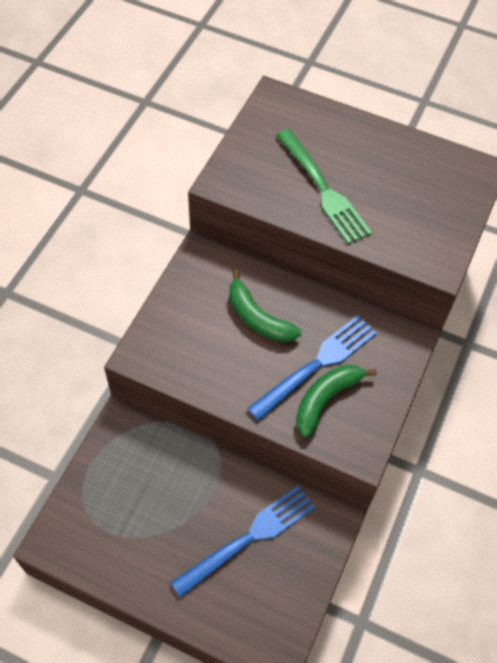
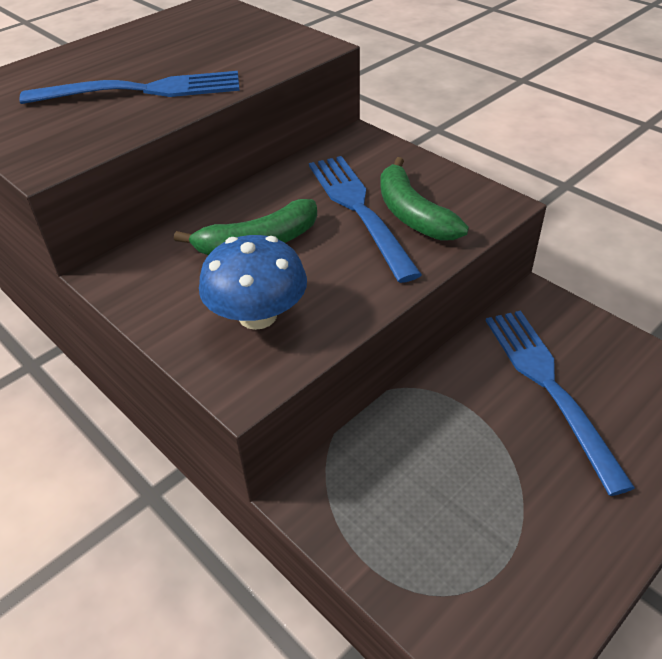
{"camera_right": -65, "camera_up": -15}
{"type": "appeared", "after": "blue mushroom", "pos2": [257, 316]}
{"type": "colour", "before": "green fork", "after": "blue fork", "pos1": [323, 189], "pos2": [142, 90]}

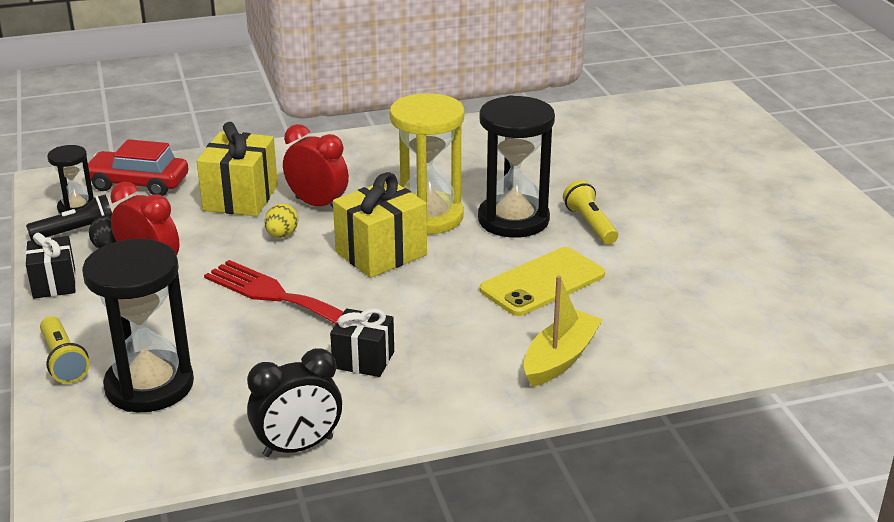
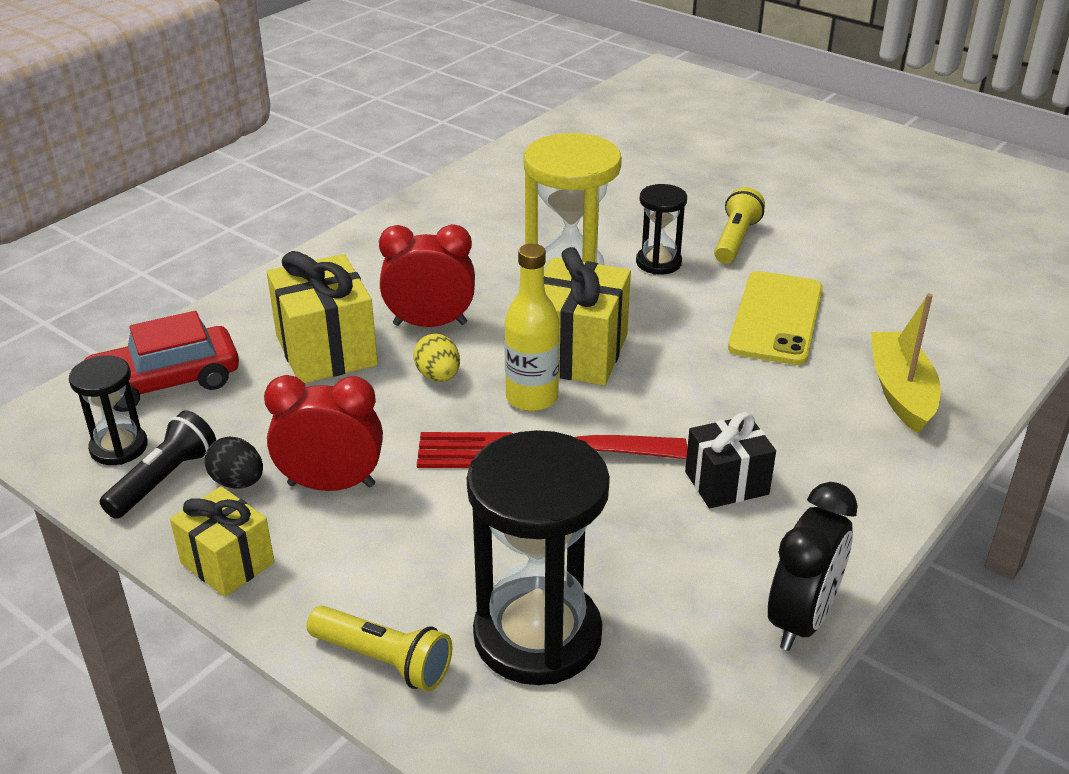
{"camera_right": -35, "camera_up": 5}
{"type": "appeared", "after": "yellow bottle", "pos2": [532, 398]}
{"type": "colour", "before": "black gift", "after": "yellow gift", "pos1": [54, 283], "pos2": [227, 563]}
{"type": "spun", "before": "yellow flashlight", "pos1": [590, 224], "pos2": [735, 240], "turn": 75}
{"type": "size", "before": "black hourglass", "pos1": [513, 220], "pos2": [658, 263], "scale": 0.52}

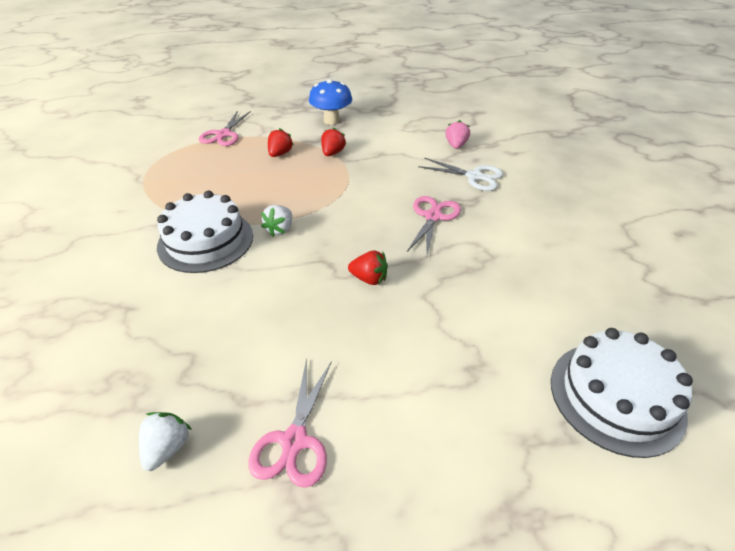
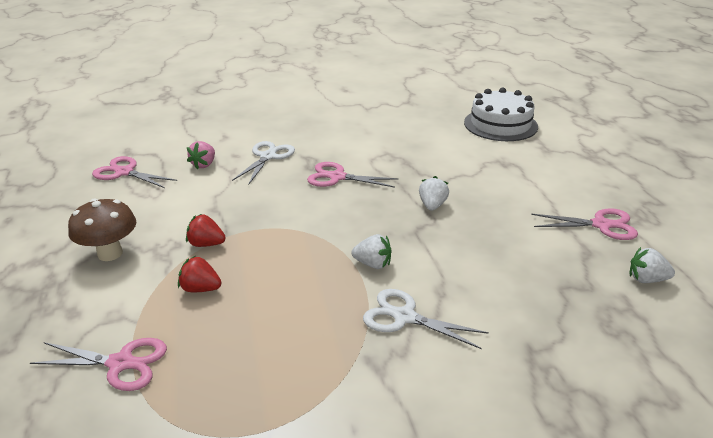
{"camera_right": -95, "camera_up": -10}
{"type": "appeared", "after": "pink scissors", "pos2": [124, 172]}
{"type": "exchanged", "before": "white cake", "after": "white scissors", "pos1": [206, 241], "pos2": [404, 317]}
{"type": "colour", "before": "blue mushroom", "after": "brown mushroom", "pos1": [331, 121], "pos2": [110, 253]}
{"type": "colour", "before": "red strawberry", "after": "white strawberry", "pos1": [369, 279], "pos2": [432, 205]}
{"type": "spun", "before": "pink strawberry", "pos1": [456, 145], "pos2": [204, 164], "turn": -75}

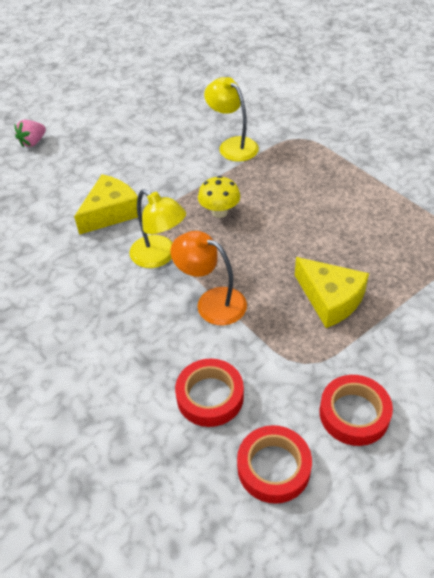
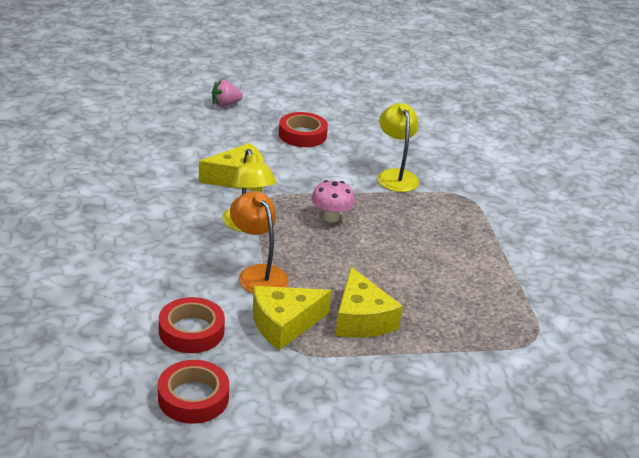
{"camera_right": 25, "camera_up": -15}
{"type": "appeared", "after": "yellow cheese", "pos2": [284, 324]}
{"type": "relocated", "before": "red tape", "pos1": [354, 414], "pos2": [302, 135]}
{"type": "colour", "before": "yellow mushroom", "after": "pink mushroom", "pos1": [219, 212], "pos2": [331, 217]}

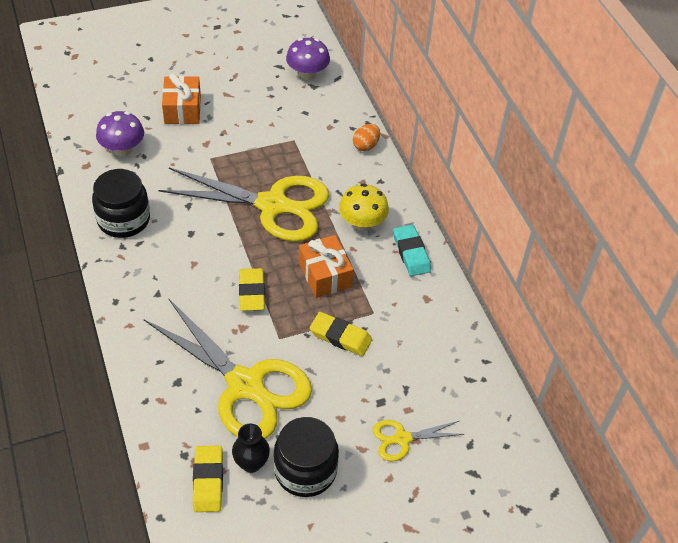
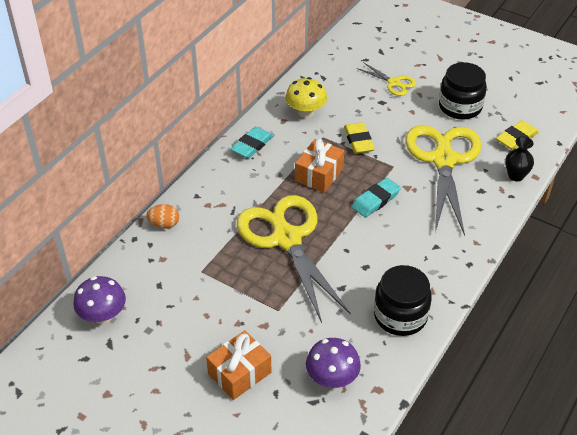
{"camera_right": -125, "camera_up": -5}
{"type": "relocated", "before": "black vase", "pos1": [251, 463], "pos2": [516, 176]}
{"type": "relocated", "before": "yellow mushroom", "pos1": [362, 223], "pos2": [306, 112]}
{"type": "colour", "before": "yellow eraser", "after": "turquoise eraser", "pos1": [251, 292], "pos2": [376, 200]}

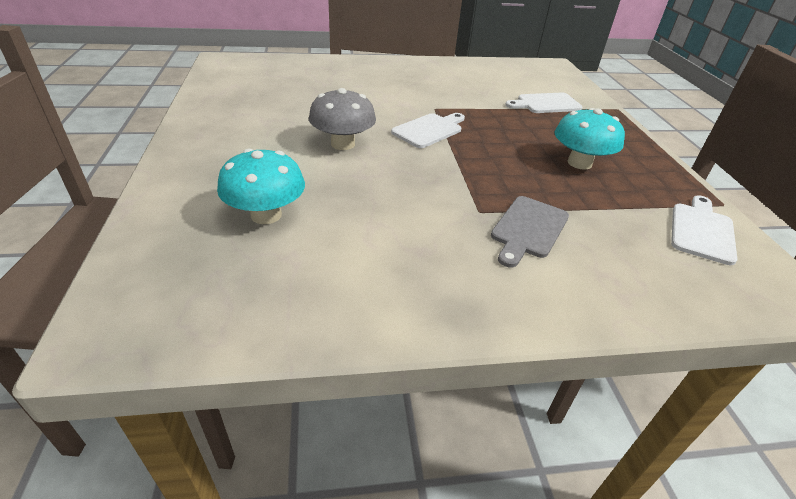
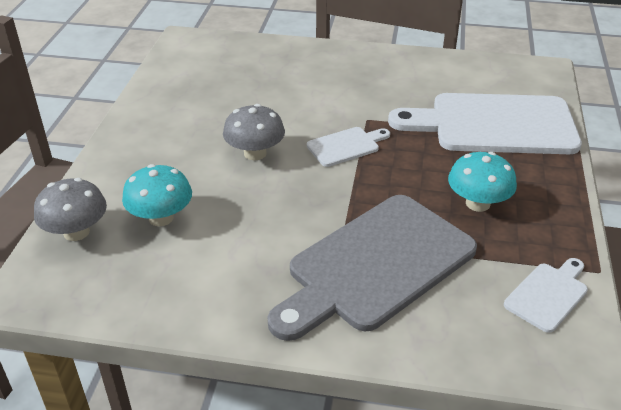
{"camera_right": 20, "camera_up": 0}
{"type": "appeared", "after": "grey mushroom", "pos2": [76, 232]}
{"type": "size", "before": "grey cutting board", "pos1": [528, 229], "pos2": [376, 265], "scale": 2.22}
{"type": "size", "before": "white cutting board", "pos1": [546, 104], "pos2": [494, 125], "scale": 2.22}

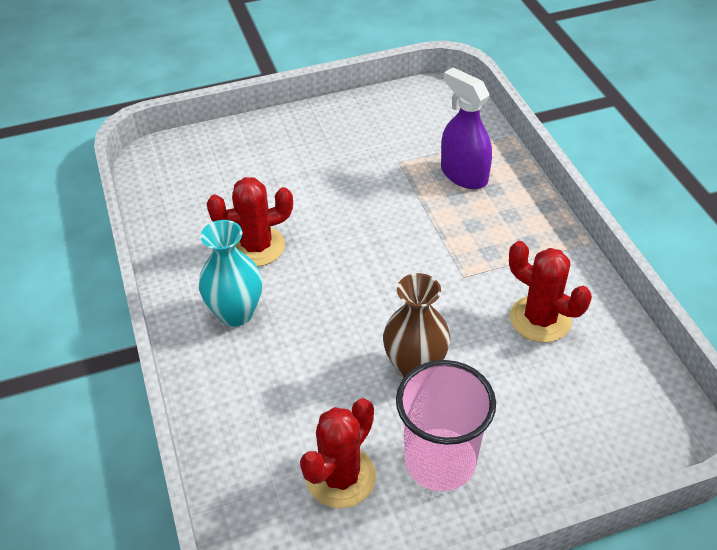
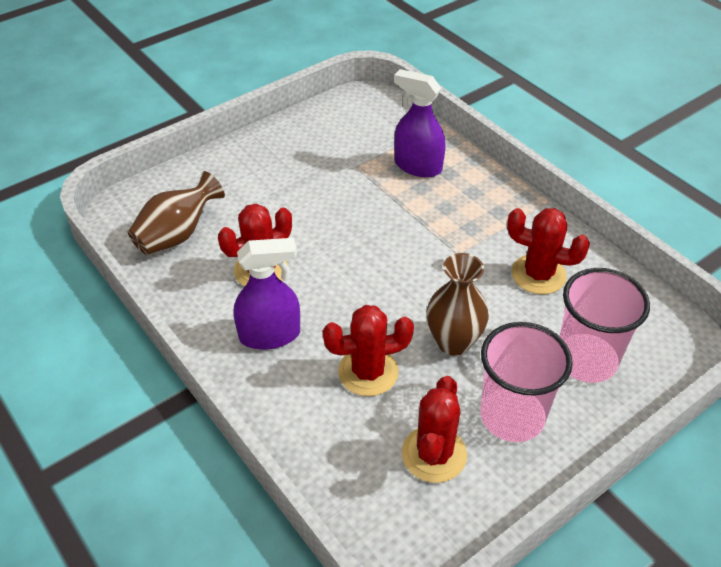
{"camera_right": -20, "camera_up": 0}
{"type": "appeared", "after": "brown vase", "pos2": [177, 235]}
{"type": "appeared", "after": "red cactus", "pos2": [368, 372]}
{"type": "appeared", "after": "pink cup", "pos2": [586, 360]}
{"type": "exchanged", "before": "turquoise vase", "after": "purple spray bottle", "pos1": [236, 313], "pos2": [270, 335]}

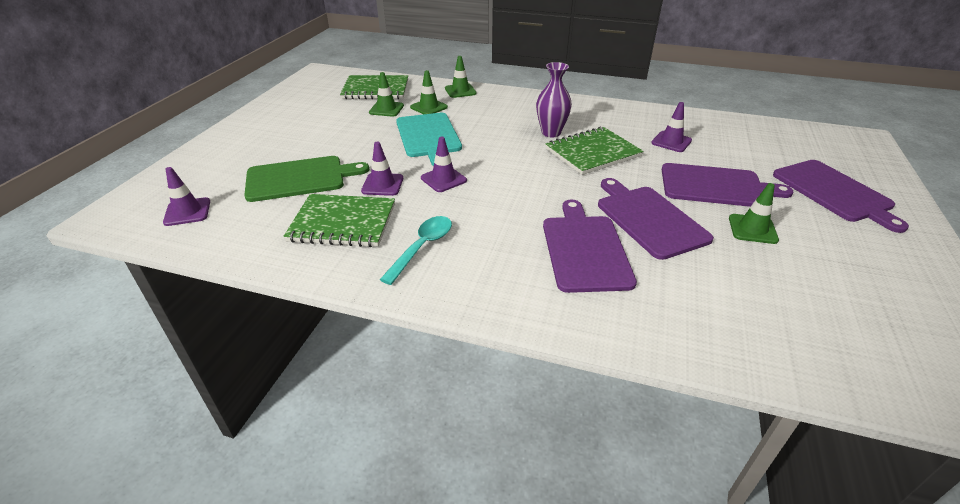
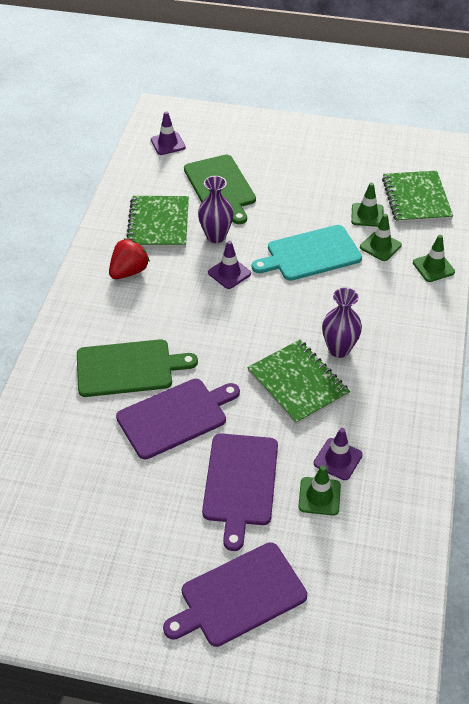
{"camera_right": 85, "camera_up": 10}
{"type": "relocated", "before": "green traffic cone", "pos1": [752, 229], "pos2": [319, 496]}
{"type": "exchanged", "before": "purple traffic cone", "after": "purple vase", "pos1": [382, 185], "pos2": [216, 236]}
{"type": "exchanged", "before": "turquoise spoon", "after": "red strawberry", "pos1": [422, 247], "pos2": [129, 271]}
{"type": "colour", "before": "purple cutting board", "after": "green cutting board", "pos1": [584, 249], "pos2": [128, 368]}

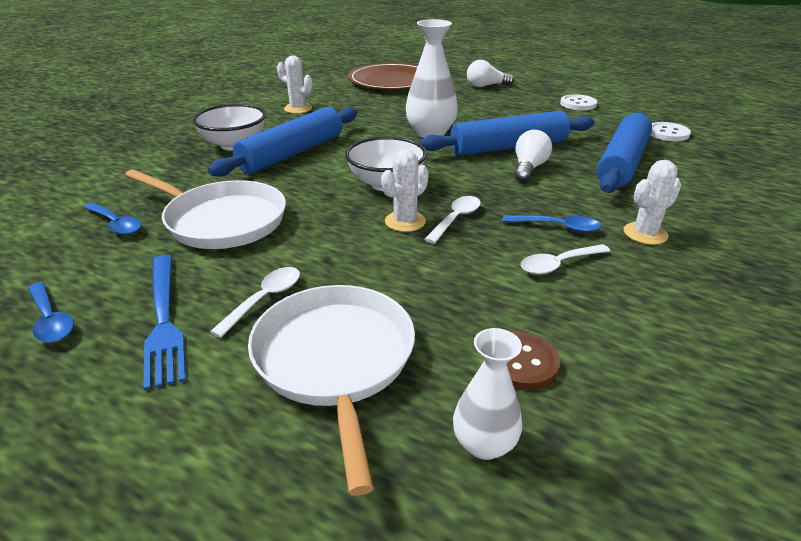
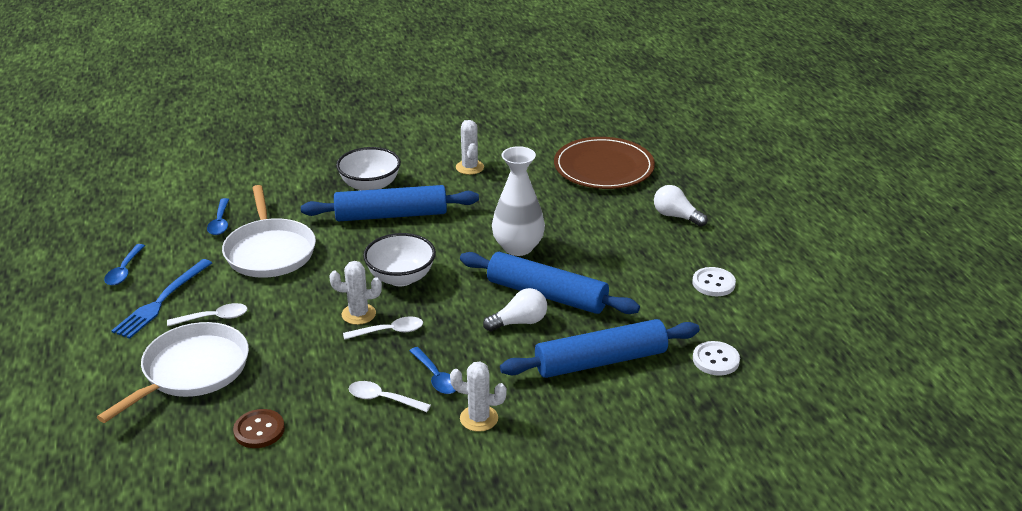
{"camera_right": 45, "camera_up": 0}
{"type": "missing", "before": "white vase", "pos1": [484, 444]}

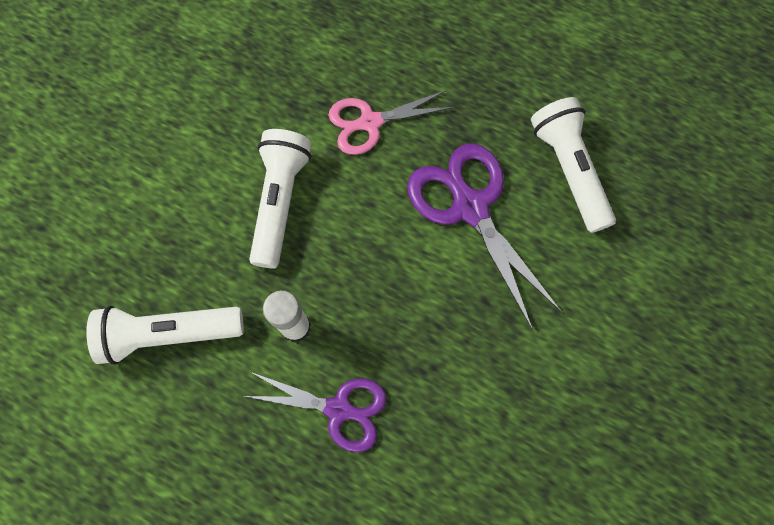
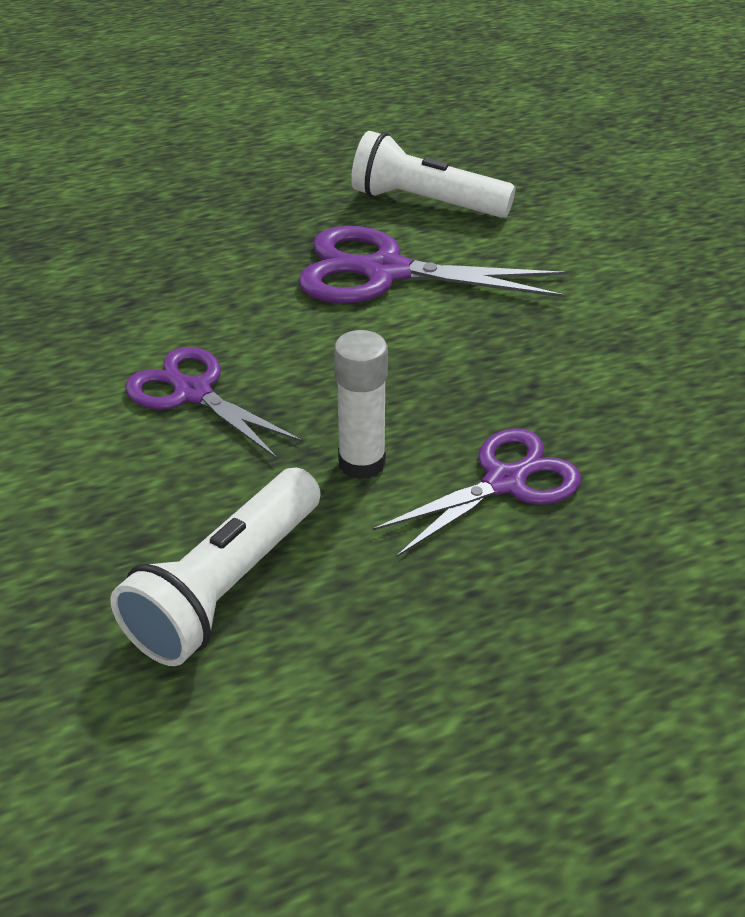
{"camera_right": -50, "camera_up": -30}
{"type": "missing", "before": "pink scissors", "pos1": [370, 122]}
{"type": "exchanged", "before": "white flashlight", "after": "purple scissors", "pos1": [280, 202], "pos2": [193, 393]}

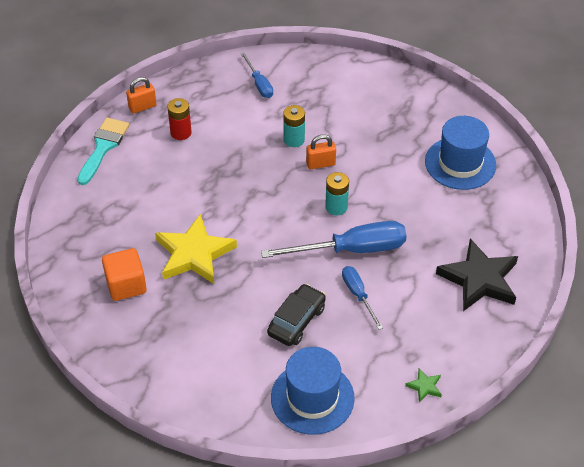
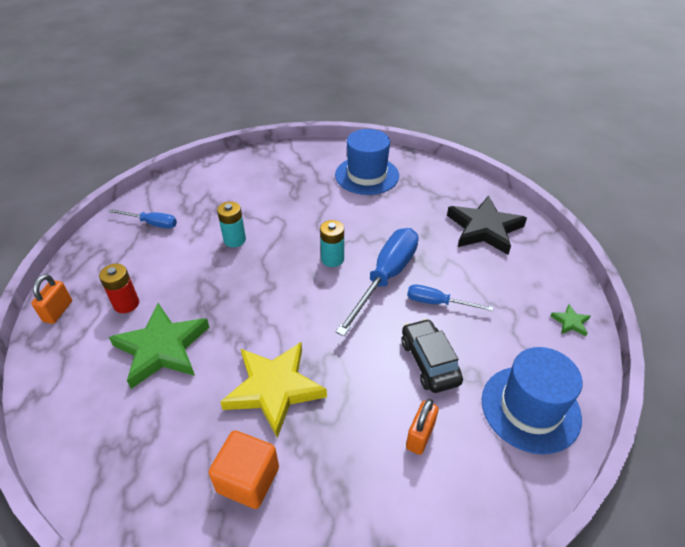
{"camera_right": -50, "camera_up": -5}
{"type": "missing", "before": "turquoise brush", "pos1": [103, 147]}
{"type": "appeared", "after": "green star", "pos2": [162, 348]}
{"type": "relocated", "before": "orange padlock", "pos1": [320, 164], "pos2": [420, 436]}

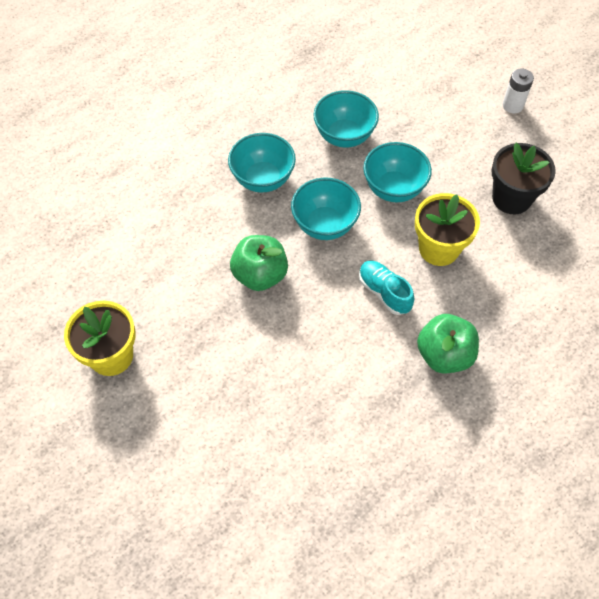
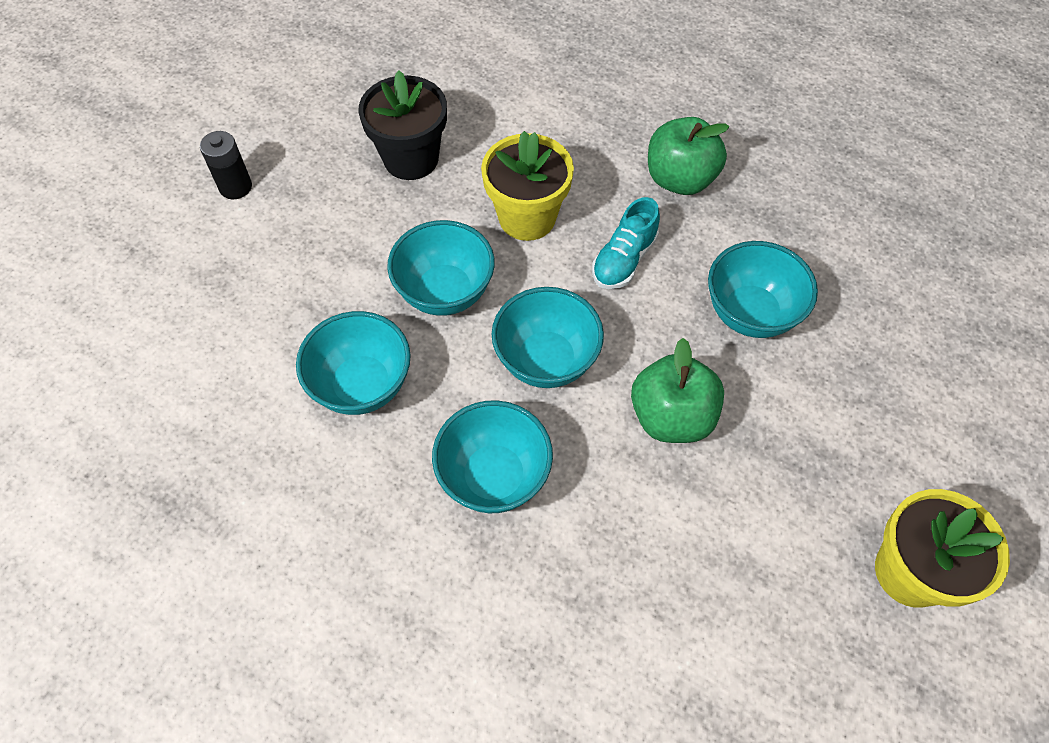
{"camera_right": -110, "camera_up": 0}
{"type": "appeared", "after": "turquoise bowl", "pos2": [750, 313]}
{"type": "colour", "before": "white battery", "after": "black battery", "pos1": [512, 105], "pos2": [235, 187]}

